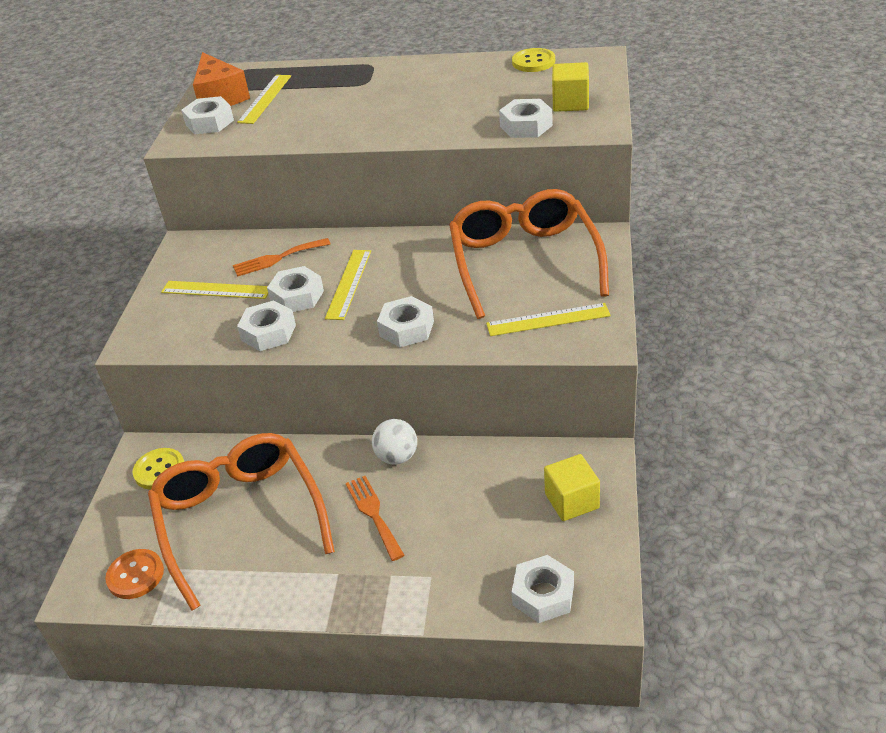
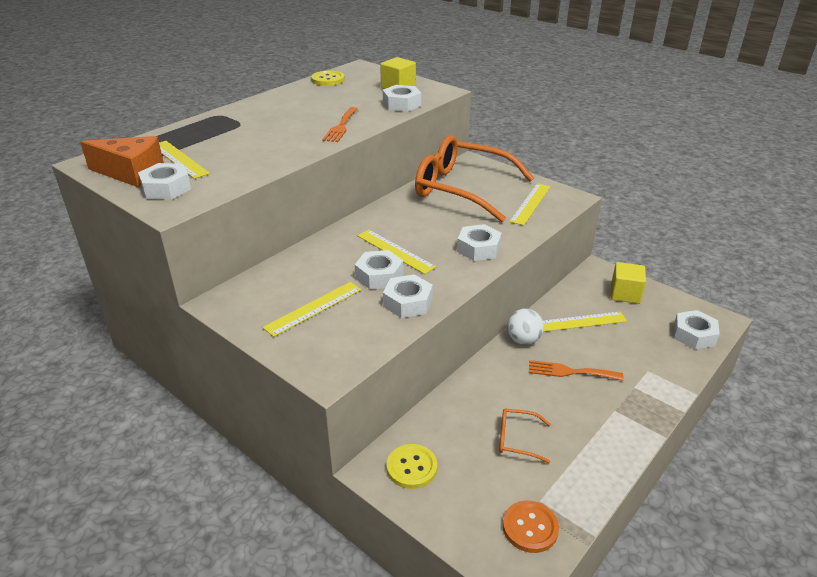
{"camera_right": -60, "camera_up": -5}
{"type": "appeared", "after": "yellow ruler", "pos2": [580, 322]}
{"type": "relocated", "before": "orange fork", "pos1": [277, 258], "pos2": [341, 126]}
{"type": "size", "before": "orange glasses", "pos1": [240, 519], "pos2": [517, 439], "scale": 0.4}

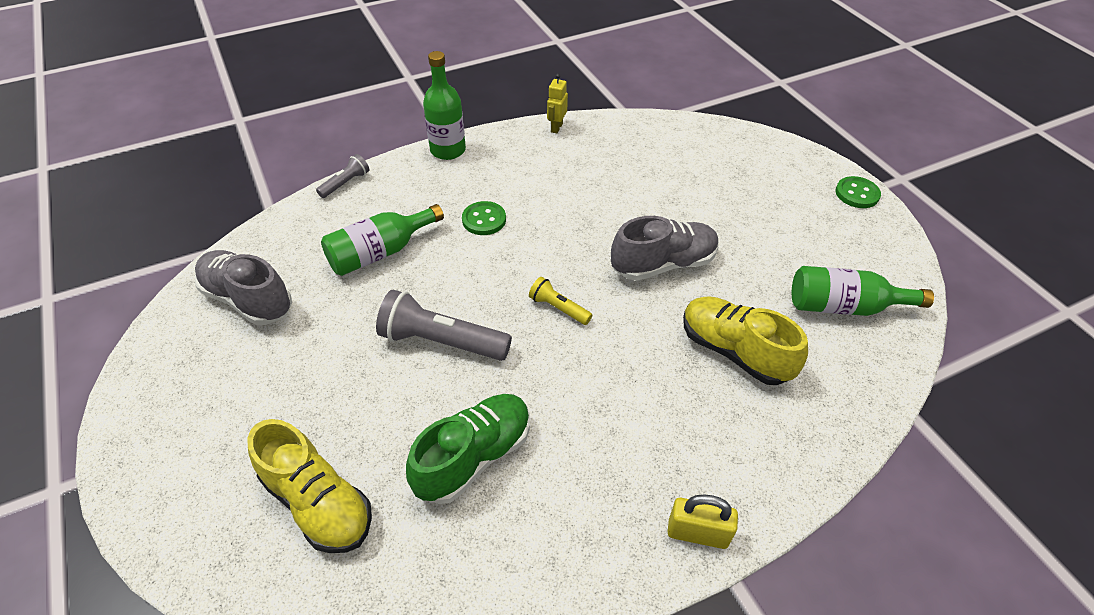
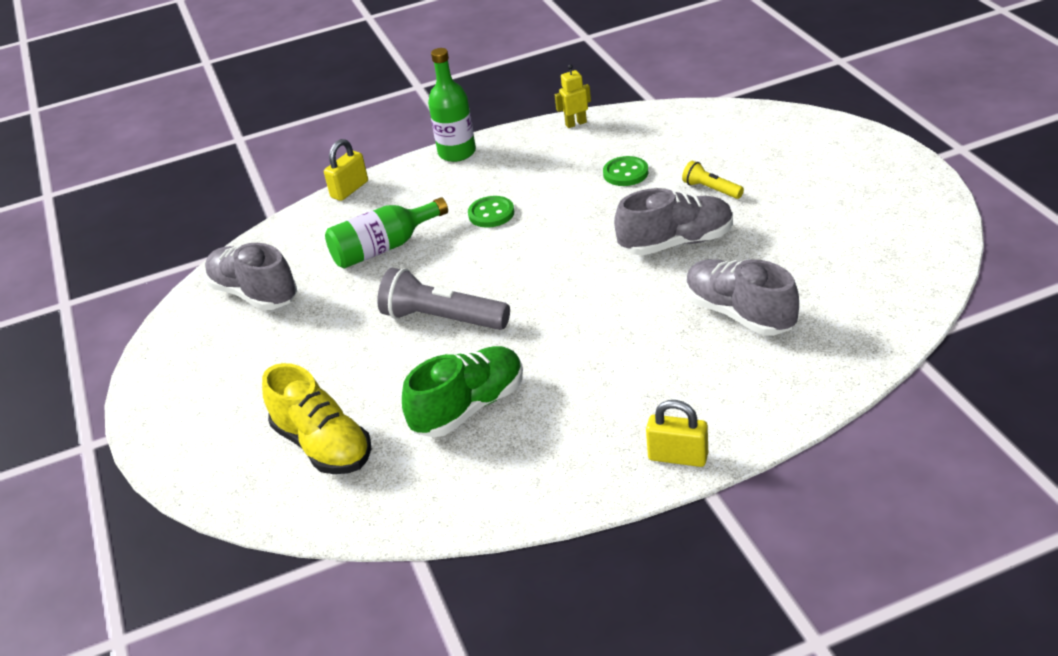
{"camera_right": 10, "camera_up": -10}
{"type": "missing", "before": "green bottle", "pos1": [844, 306]}
{"type": "relocated", "before": "yellow flashlight", "pos1": [558, 308], "pos2": [711, 189]}
{"type": "relocated", "before": "green button", "pos1": [857, 194], "pos2": [625, 173]}
{"type": "exchanged", "before": "grey flashlight", "after": "yellow padlock", "pos1": [345, 183], "pos2": [349, 189]}
{"type": "colour", "before": "yellow shoe", "after": "grey shoe", "pos1": [734, 351], "pos2": [739, 314]}
{"type": "spun", "before": "yellow robot", "pos1": [556, 127], "pos2": [576, 123], "turn": 45}

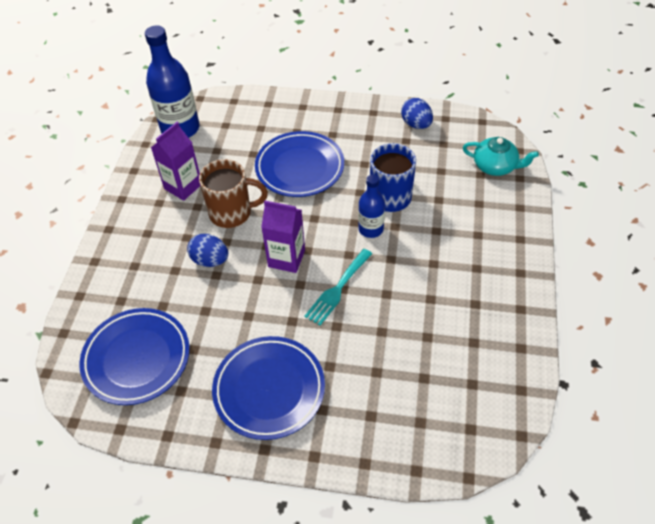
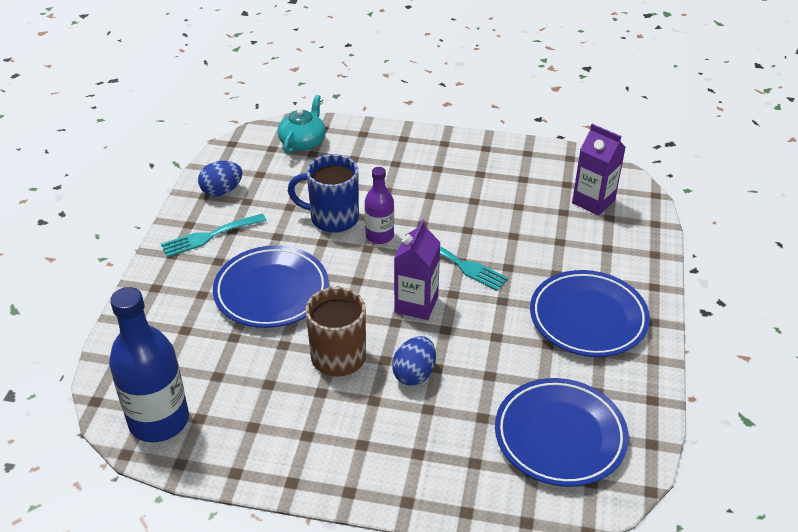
{"camera_right": -90, "camera_up": -10}
{"type": "appeared", "after": "turquoise fork", "pos2": [209, 236]}
{"type": "relocated", "before": "purple carton", "pos1": [183, 186], "pos2": [593, 201]}
{"type": "colour", "before": "blue bottle", "after": "purple bottle", "pos1": [371, 229], "pos2": [379, 236]}

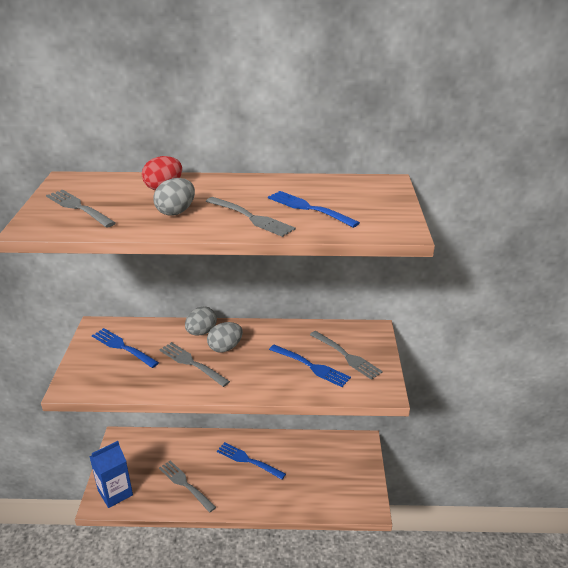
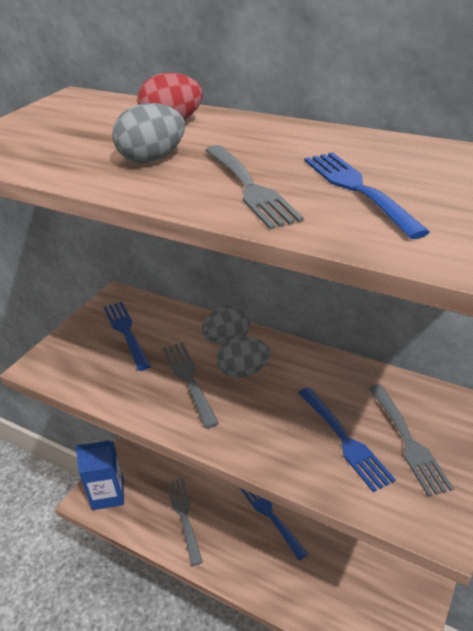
{"camera_right": 30, "camera_up": 5}
{"type": "missing", "before": "grey fork", "pos1": [79, 208]}

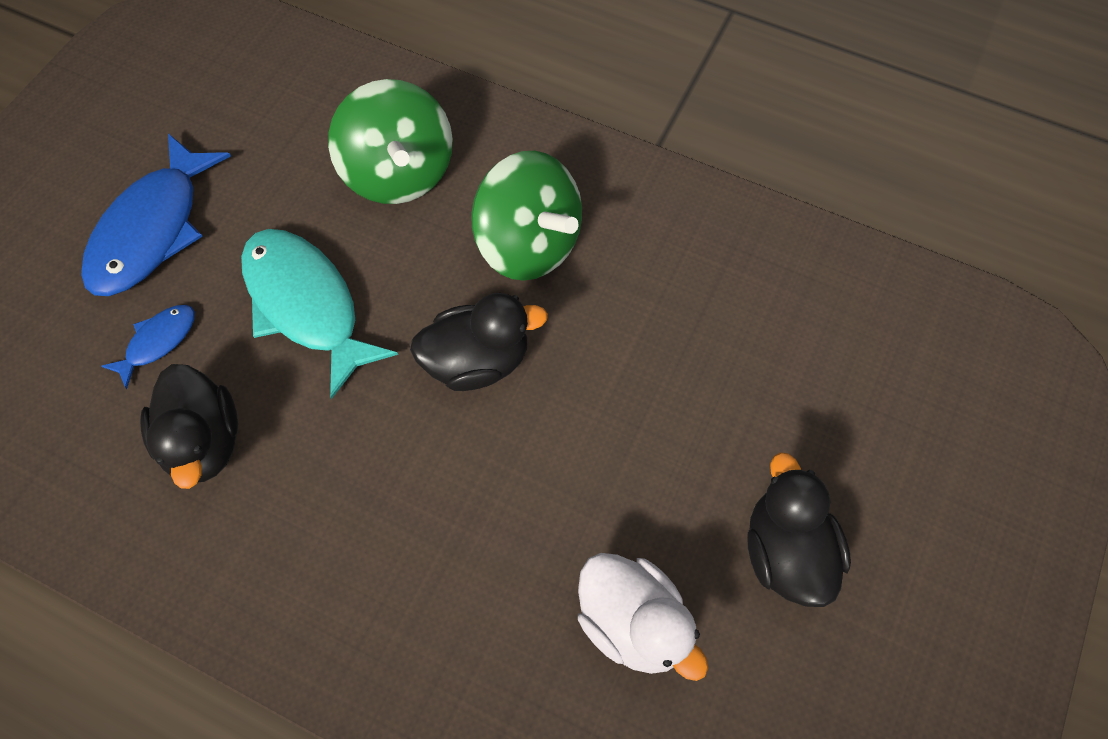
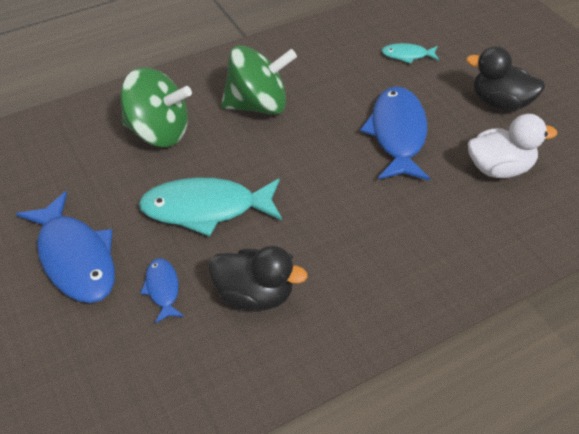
{"camera_right": -55, "camera_up": -15}
{"type": "missing", "before": "black duck", "pos1": [477, 361]}
{"type": "appeared", "after": "blue fish", "pos2": [397, 134]}
{"type": "appeared", "after": "turquoise fish", "pos2": [407, 55]}

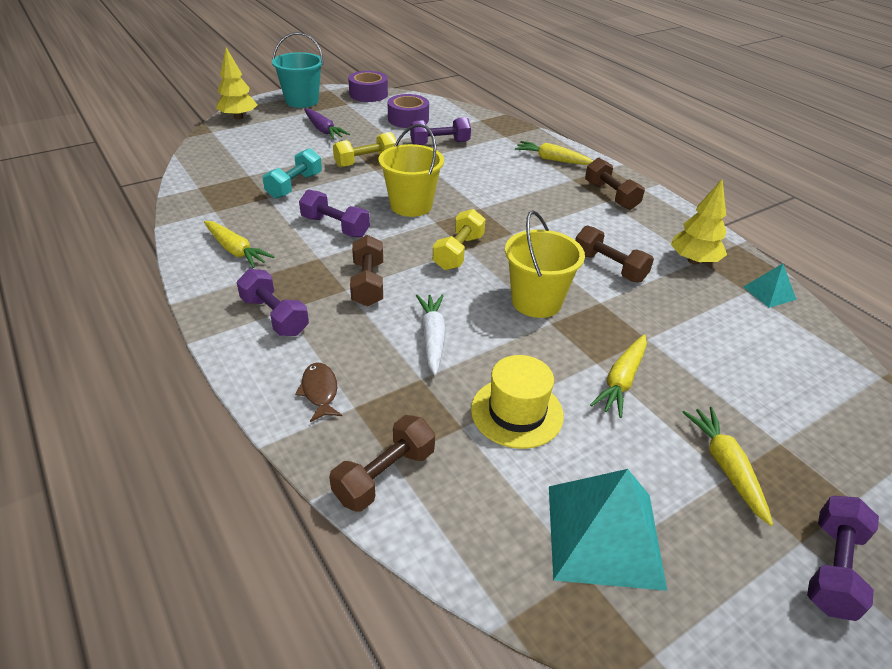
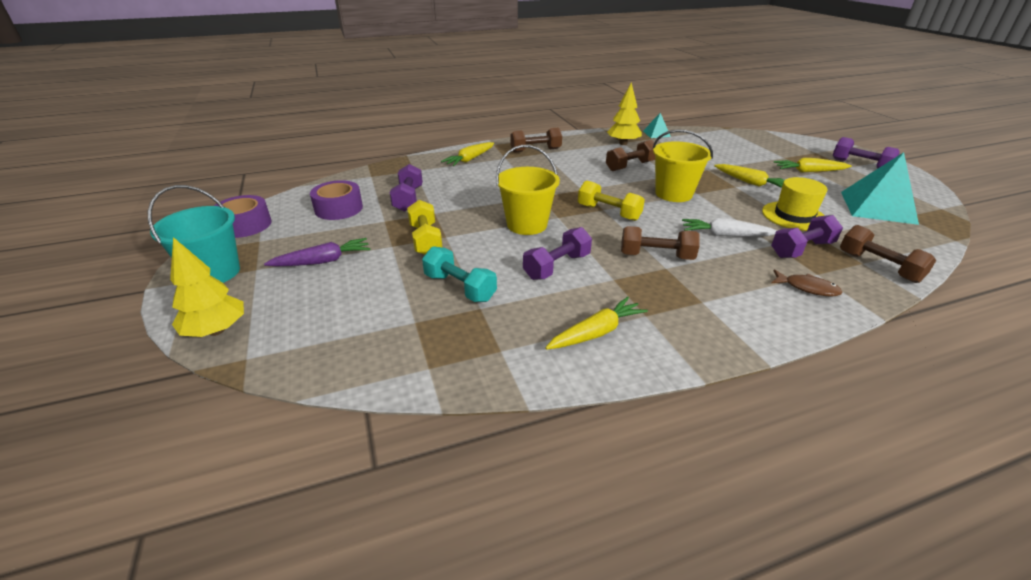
{"camera_right": -75, "camera_up": -5}
{"type": "relocated", "before": "purple dumbbell", "pos1": [275, 316], "pos2": [801, 249]}
{"type": "spun", "before": "brown fish", "pos1": [320, 391], "pos2": [807, 288], "turn": -150}

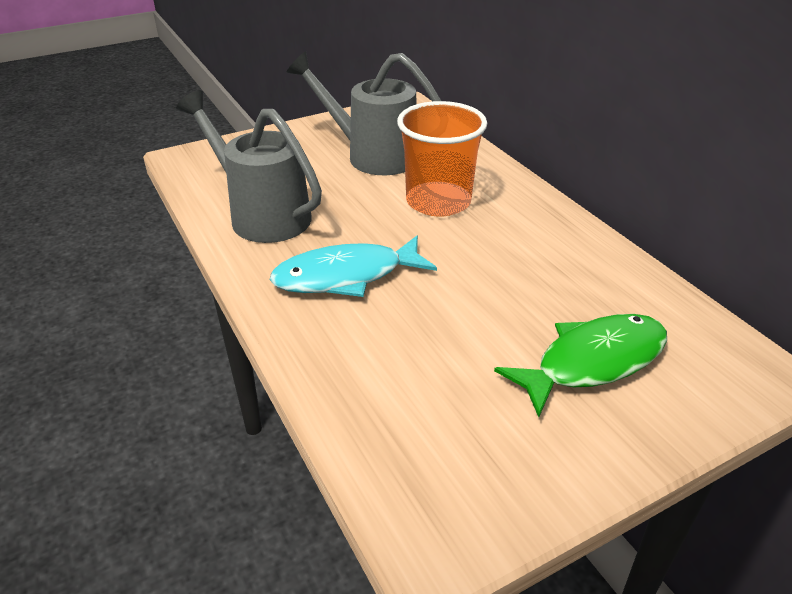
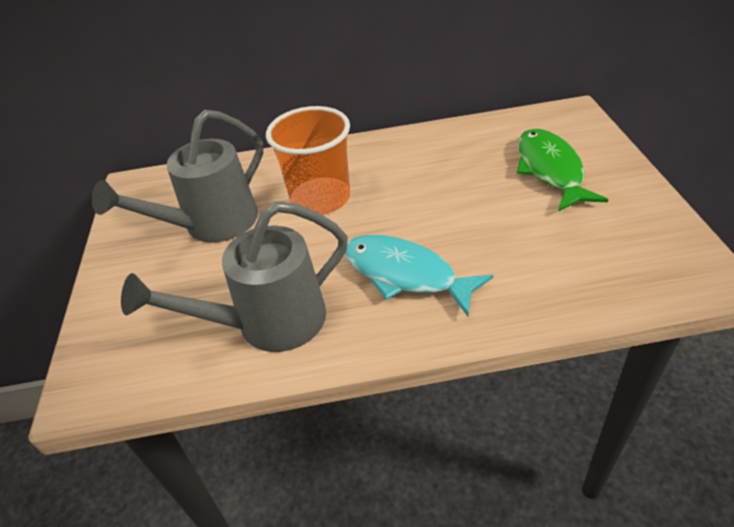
{"camera_right": -65, "camera_up": 5}
{"type": "spun", "before": "turquoise fish", "pos1": [346, 276], "pos2": [405, 274], "turn": 120}

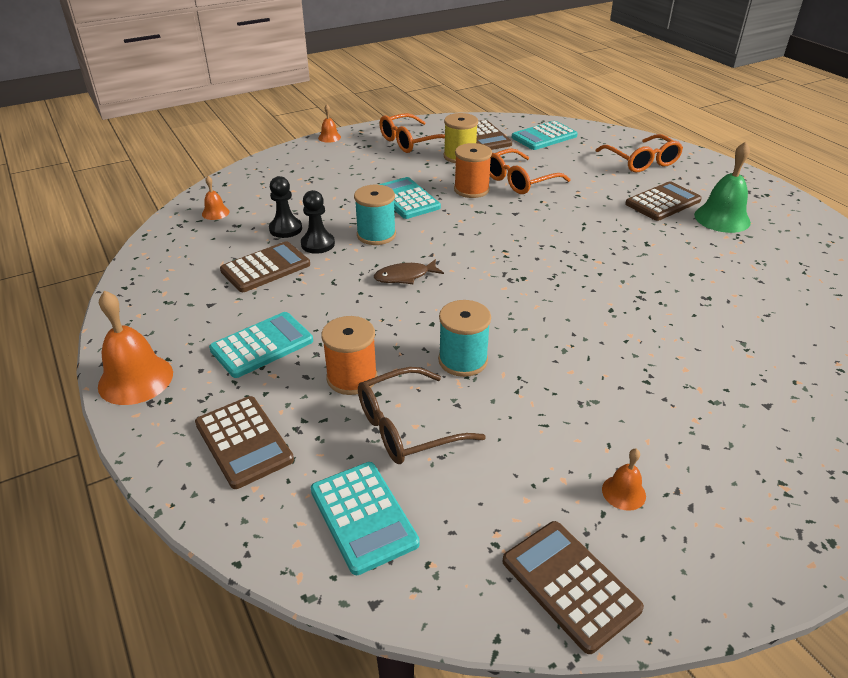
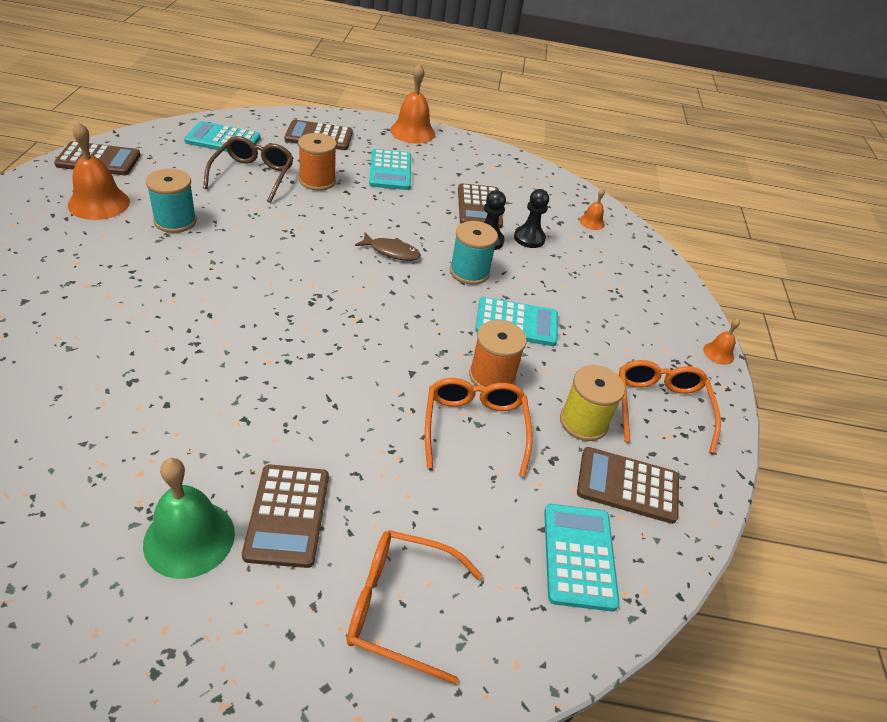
{"camera_right": 120, "camera_up": 5}
{"type": "relocated", "before": "turquoise spool", "pos1": [463, 360], "pos2": [175, 221]}
{"type": "spun", "before": "brown fish", "pos1": [405, 276], "pos2": [391, 252], "turn": 90}
{"type": "size", "before": "orange bell", "pos1": [623, 492], "pos2": [99, 203], "scale": 1.96}

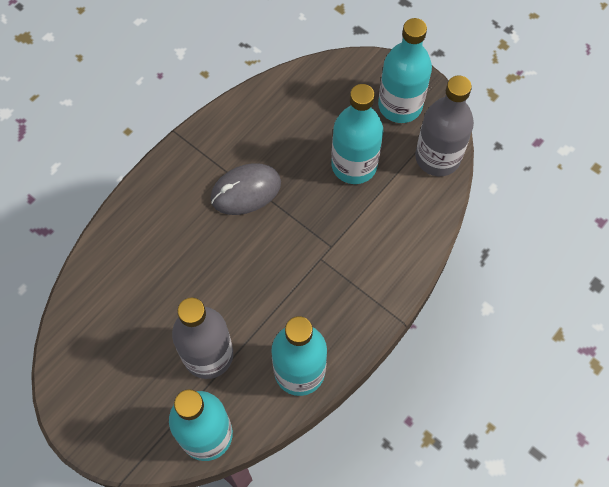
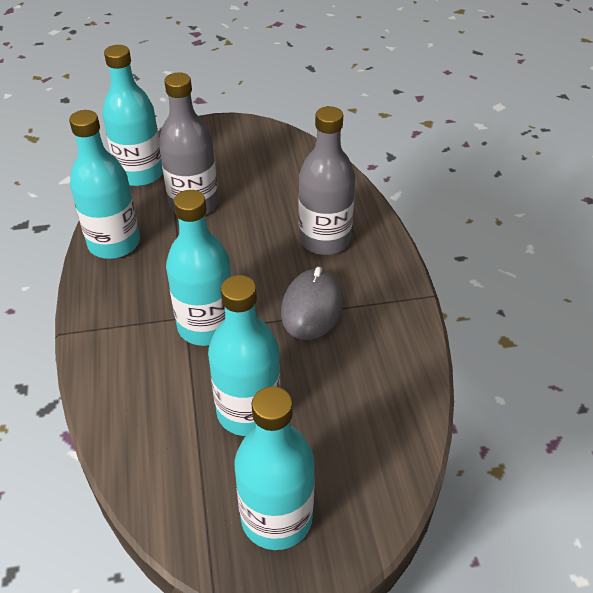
{"camera_right": 130, "camera_up": -20}
{"type": "appeared", "after": "turquoise bottle", "pos2": [206, 326]}
{"type": "relocated", "before": "grey bottle", "pos1": [437, 157], "pos2": [324, 240]}

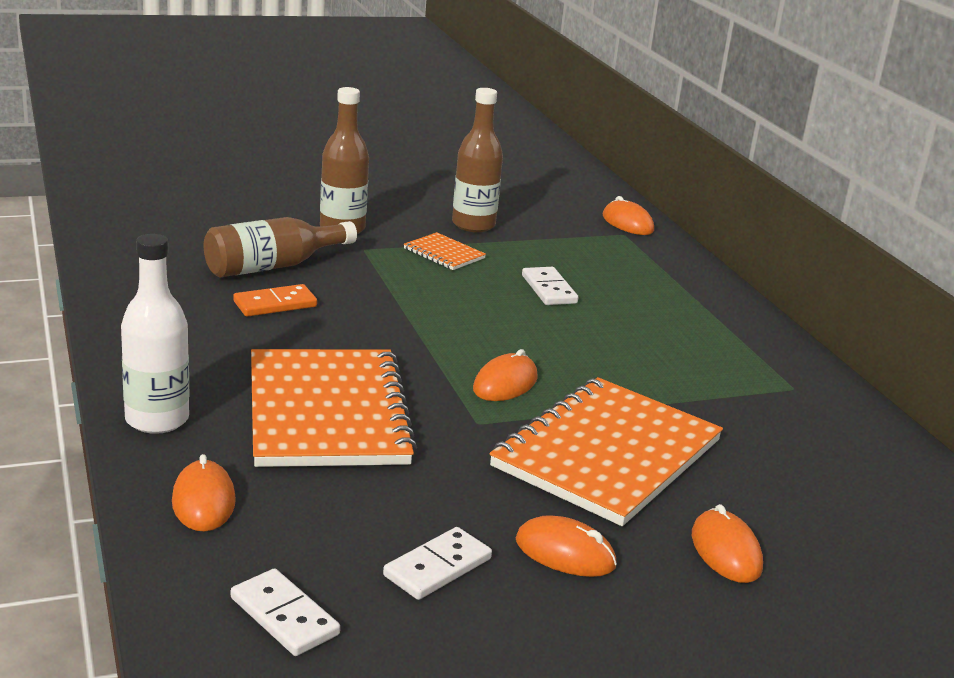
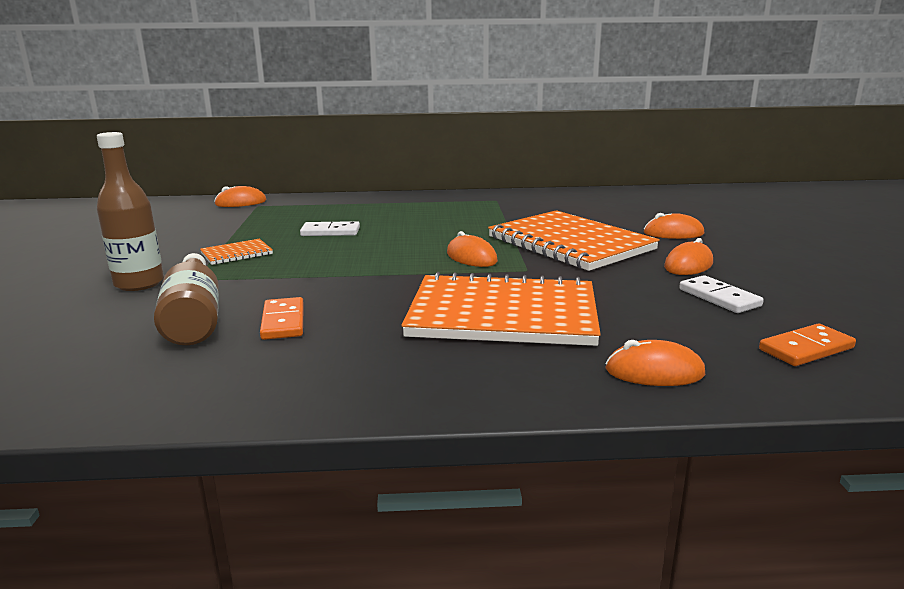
{"camera_right": -70, "camera_up": -5}
{"type": "missing", "before": "white bottle", "pos1": [157, 419]}
{"type": "missing", "before": "brown bottle", "pos1": [473, 225]}
{"type": "colour", "before": "white domino", "after": "orange domino", "pos1": [284, 616], "pos2": [806, 349]}

